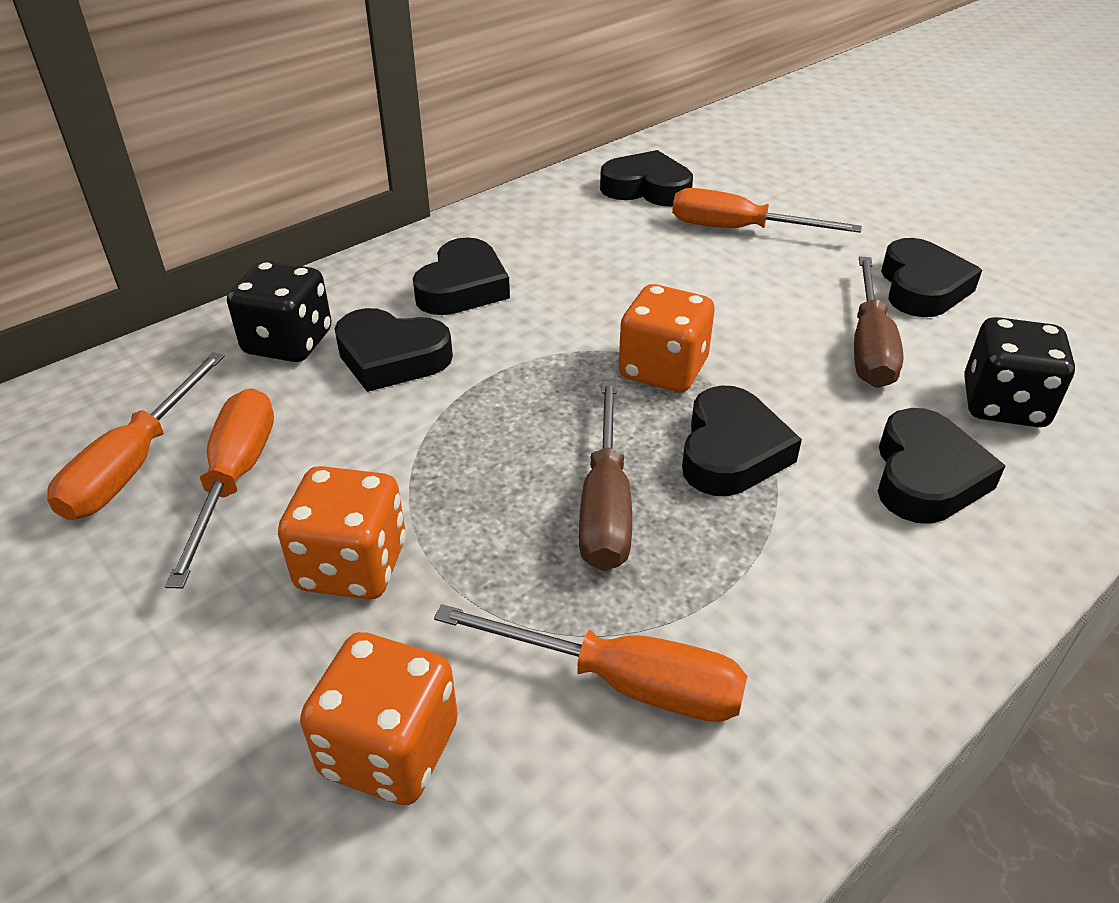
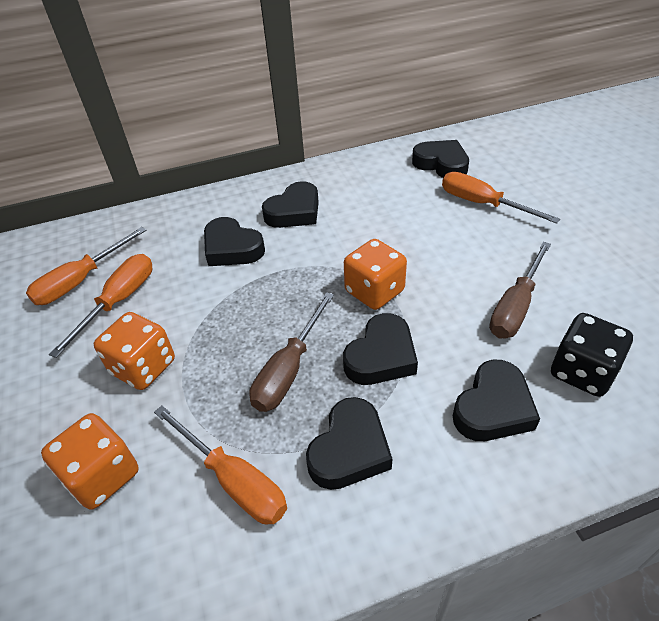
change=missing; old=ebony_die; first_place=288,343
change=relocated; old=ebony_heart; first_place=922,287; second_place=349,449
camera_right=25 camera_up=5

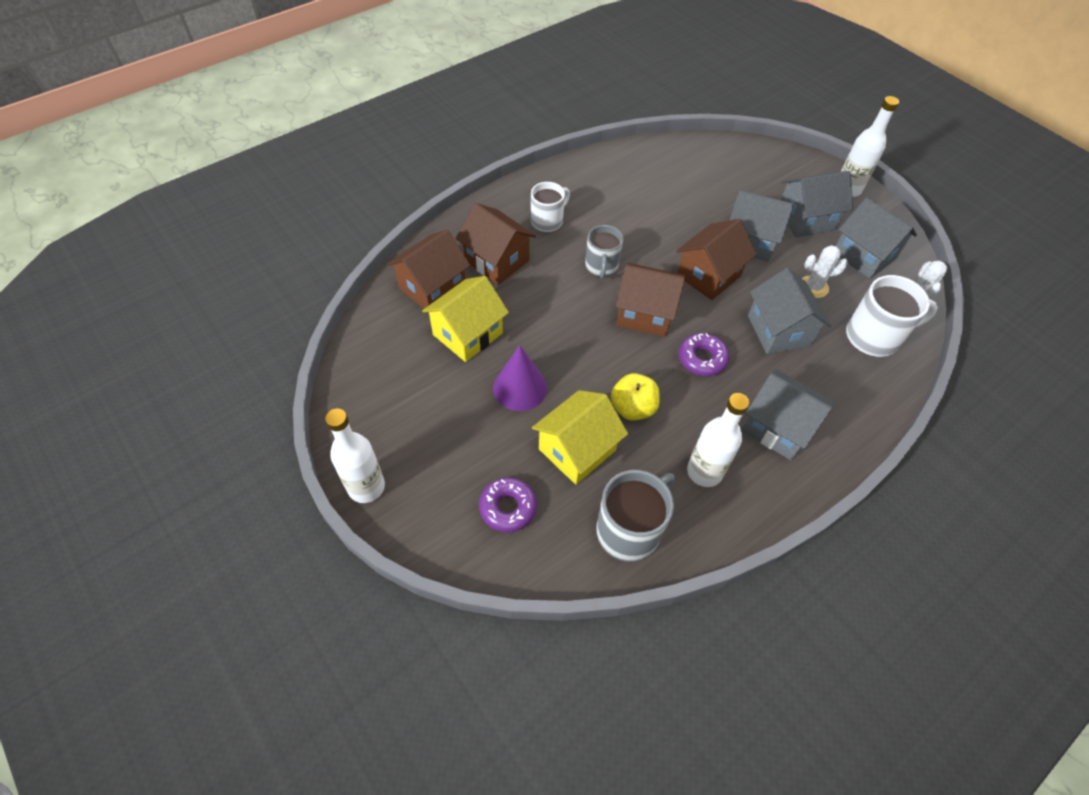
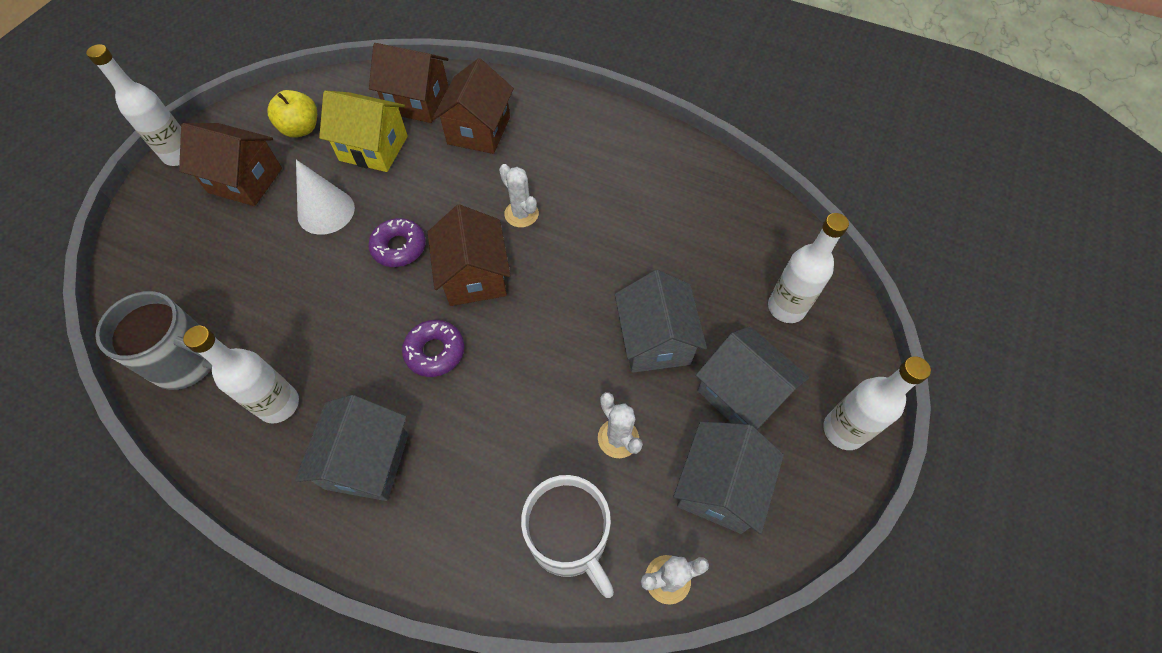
change=relocated; old=royal_purple_doughnut; first_place=508,508; second_place=399,247
change=colour; old=royal_purple_cone; new=pure_white_cone; first_place=520,388; second_place=326,211
change=missing; old=pure_white_mug; first_place=547,221
change=missing; old=bright_yellow_house; first_place=577,450
change=exchanged; old=grey_mug; new=pure_white_prickly_plant; first_place=601,266; second_place=521,214
change=relocated; old=bright_yellow_toy_apple; first_place=633,408; second_place=301,129
change=relocated; old=brown_house; first_place=708,276; second_place=245,180
change=missing; old=grey_house; first_place=778,330
change=appeared; new=pure_white_bottle; second_place=786,307
camera_right=65 camera_up=5

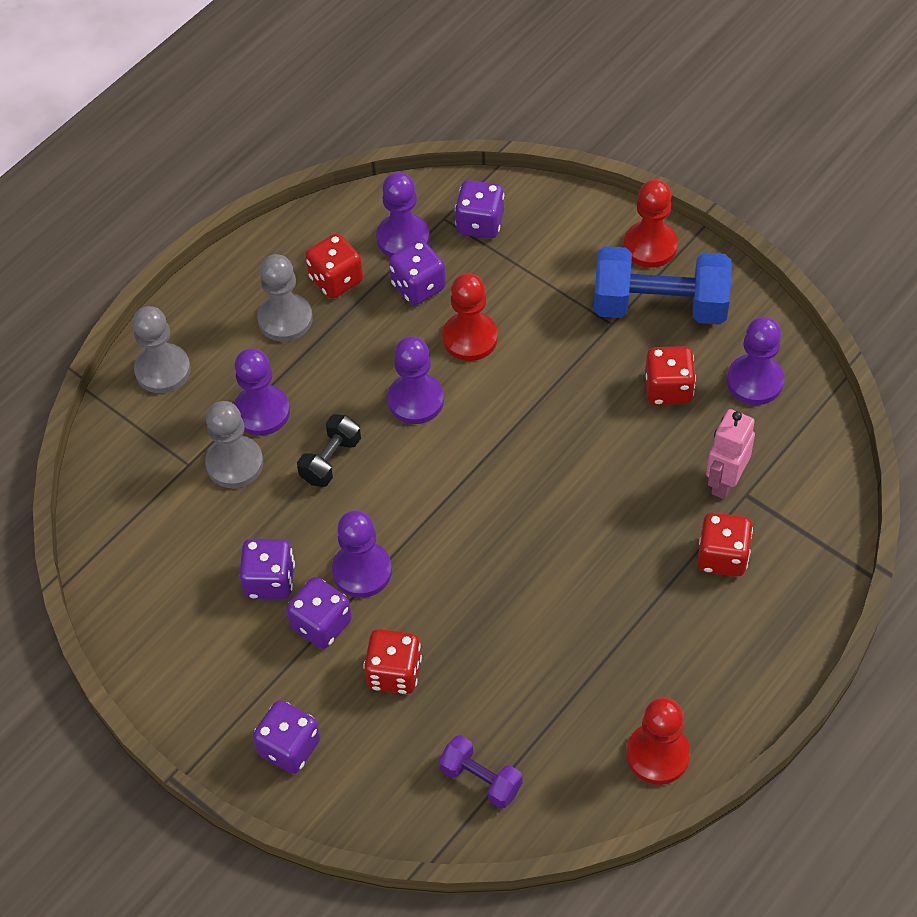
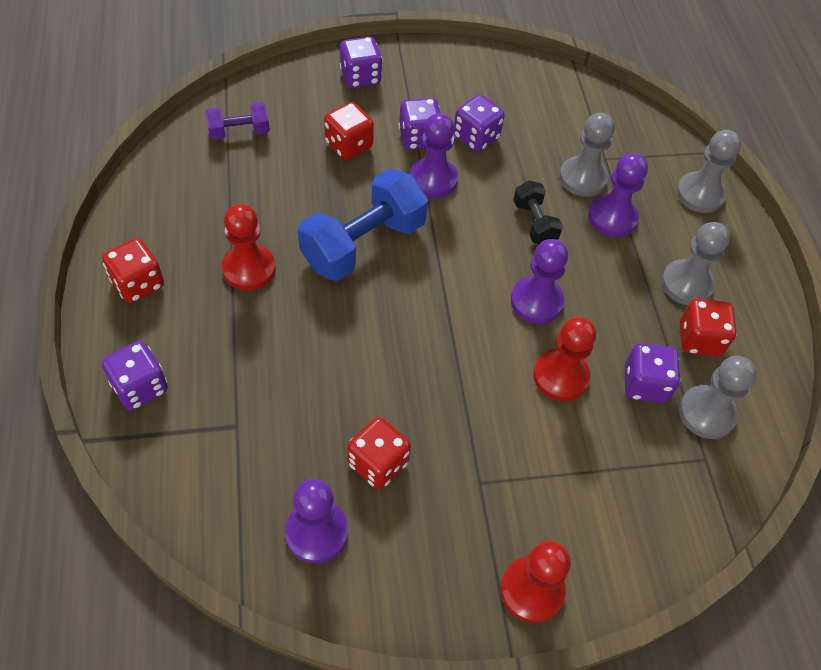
change=colour; old=royal_purple_game_pawn; new=grey_game_pawn; first_place=403,238; second_place=706,413
change=relocated; old=royal_purple_die; first_place=480,223; second_place=140,387
change=relocated; old=cobalt_free_weight; first_place=660,306; second_place=363,244
change=relocated; old=red_game_pawn; first_place=658,754; second_place=249,269
change=relocated; old=red_die; first_place=722,556; second_place=138,284
change=missing; old=rose-pink_toy_robot; first_place=724,482
camera_right=125 camera_up=0

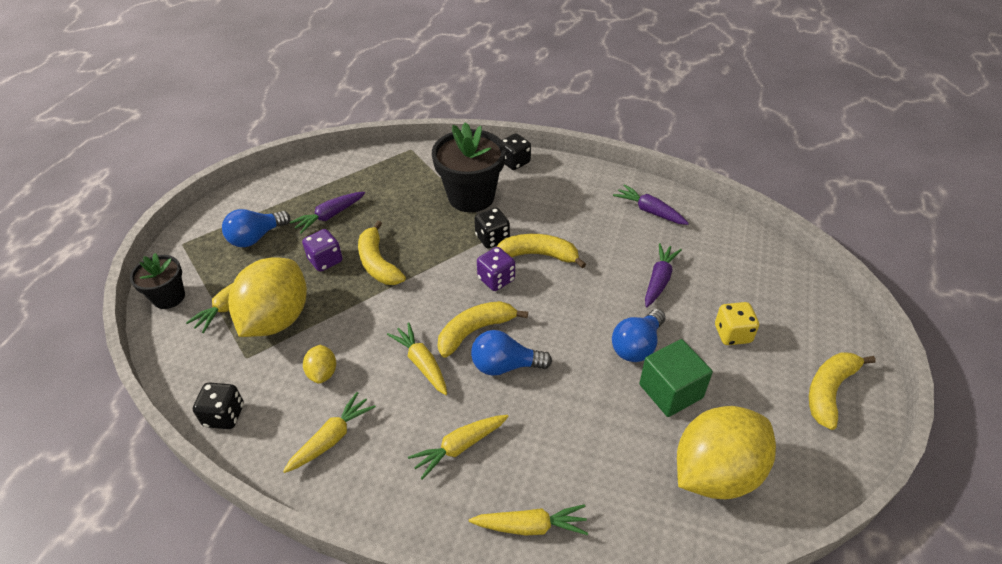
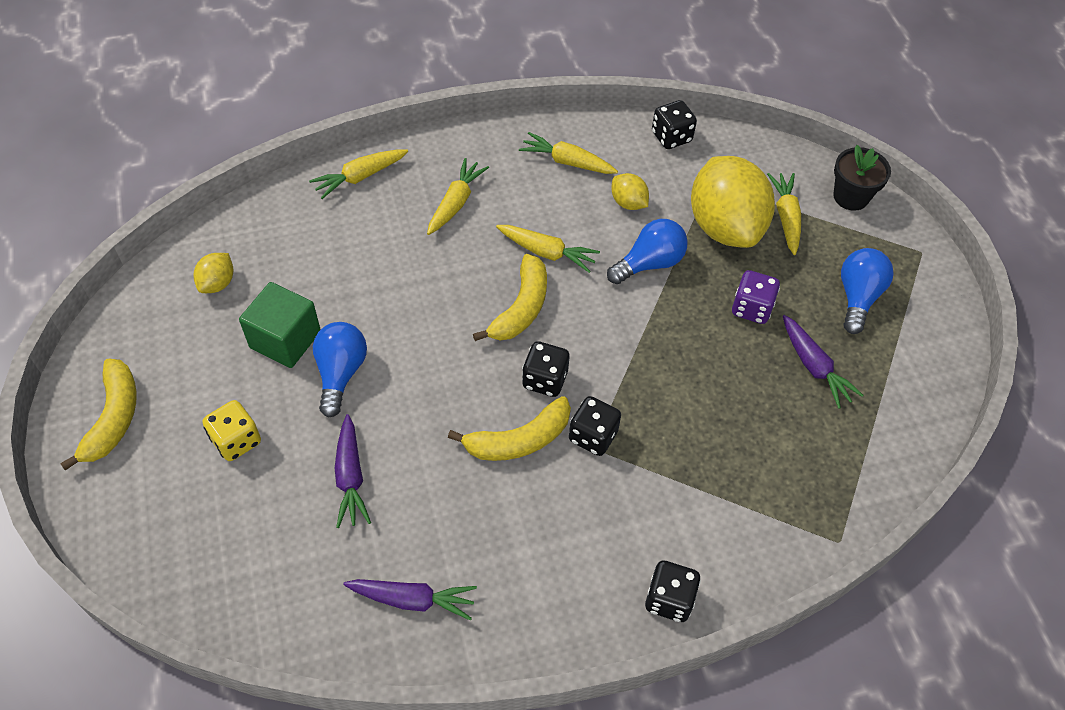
change=spun; old=bright_yellow_root_vegetable; first_place=332,438; second_place=567,162; degrees=105
change=spun; old=royal_purple_root_vegetable; first_place=329,216; second_place=814,367; degrees=135
change=missing; old=bright_yellow_banana_fruit; first_place=378,263
change=missing; old=ebony_flower_pot; first_place=471,197
change=relocated; old=cobalt_lightbulb; first_place=505,366; second_place=649,263
change=colour; old=royal_purple_die; new=ebony_die; first_place=496,279; second_place=545,380
change=size; old=bright_yellow_lemon; first_place=716,472; second_place=217,283; factor=0.44
camera_right=145 camera_up=10

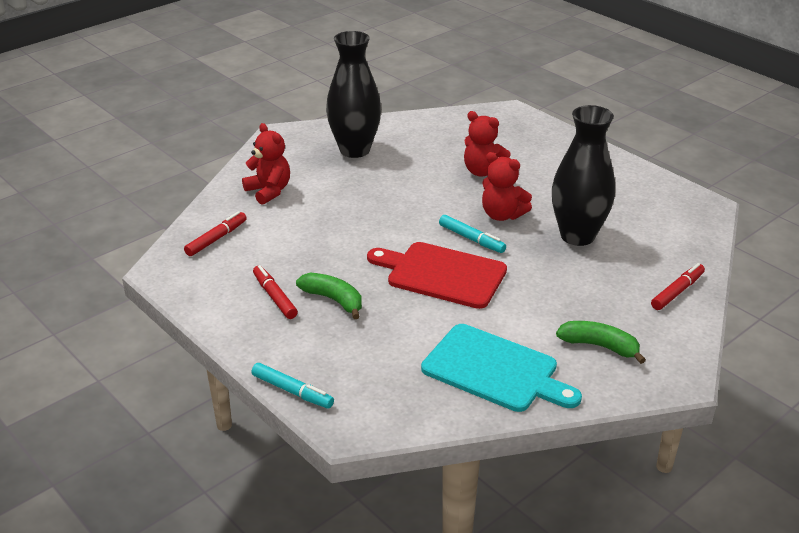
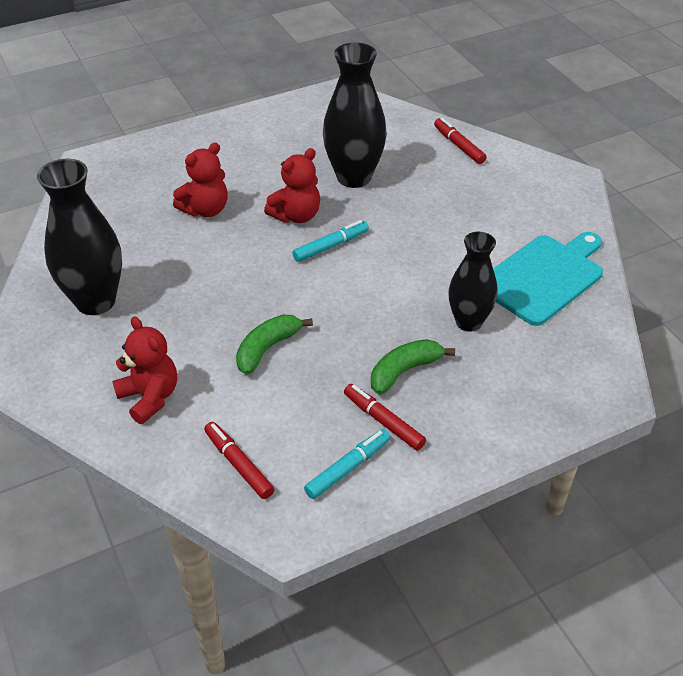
change=spun; old=red_stuffed_bear; first_place=269,191; second_place=150,397; degrees=75
change=relocated; old=teal_felt_pen; first_place=292,391; second_place=347,468
change=spun; old=red_felt_pen; first_place=274,297; second_place=383,421; degrees=60
change=missing; old=red_cutting_board; first_place=442,274
change=relocated; old=emerald_banana_fruit; first_place=599,346; second_place=267,348
change=appeared; new=ebony_flower_vase; second_place=468,322
camera_right=-75 camera_up=10

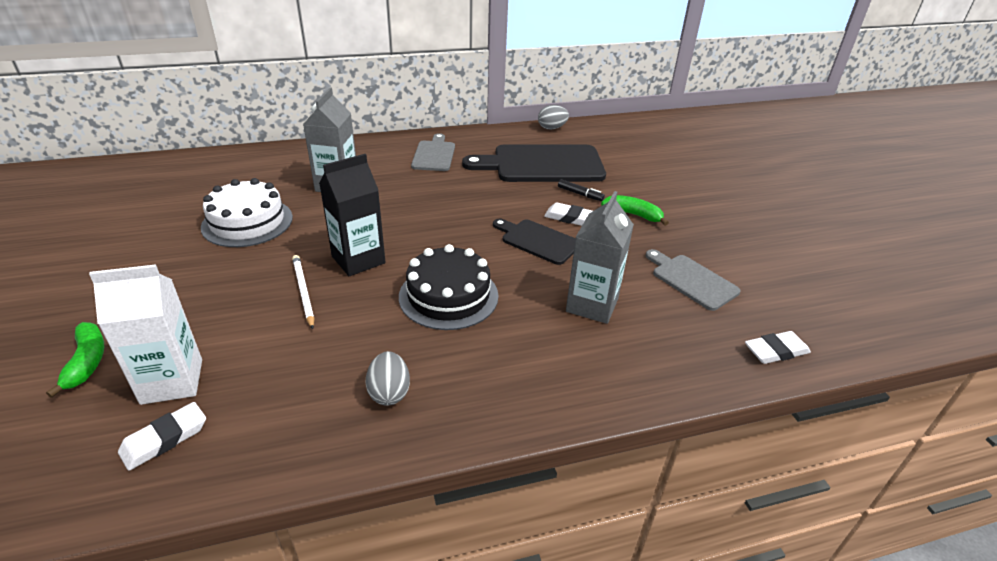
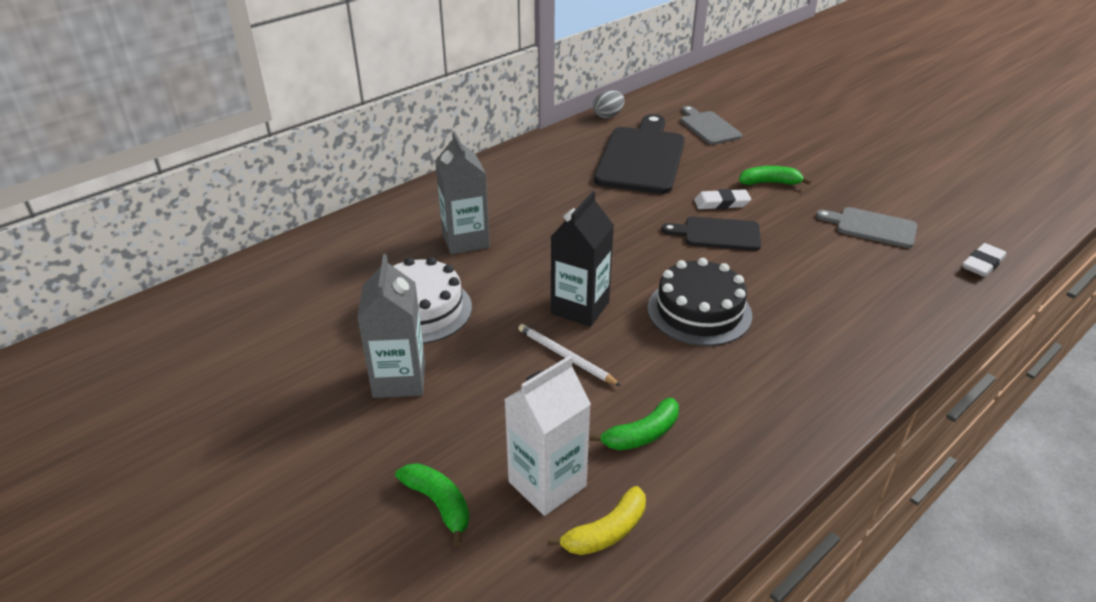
change=exchanged; old=pure_white_pencil_eraser; new=bright_yellow_banana_fruit; first_place=165,439; second_place=606,532
change=missing; old=grey_egg; first_place=389,392
change=relocated; old=grey_cutting_board; first_place=434,155; second_place=708,127
change=spun; old=ebony_cutting_board; first_place=542,165; second_place=641,157; degrees=135
change=missing; old=ebony_felt_pen; first_place=580,194
change=relocated; old=grey_carton; first_place=592,305; second_place=399,379
change=appeared; new=emerald_banana_fruit; second_place=642,434
camera_right=-25 camera_up=0

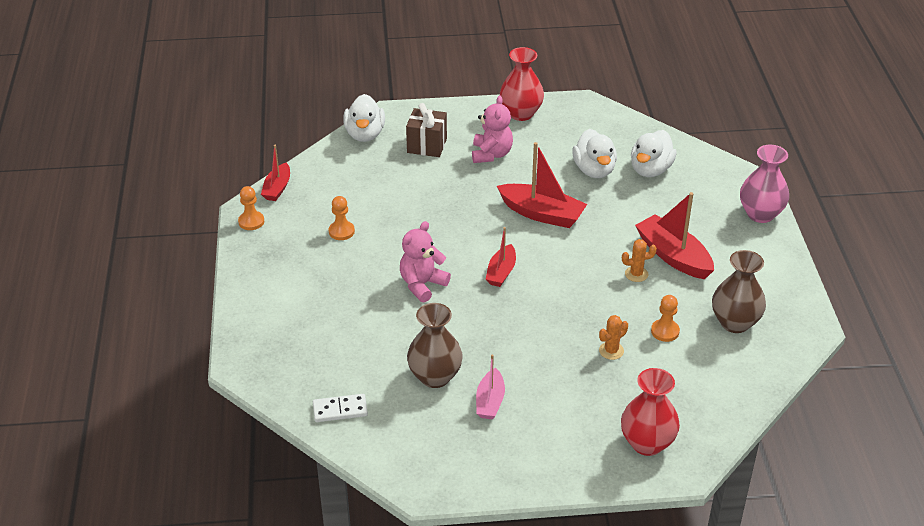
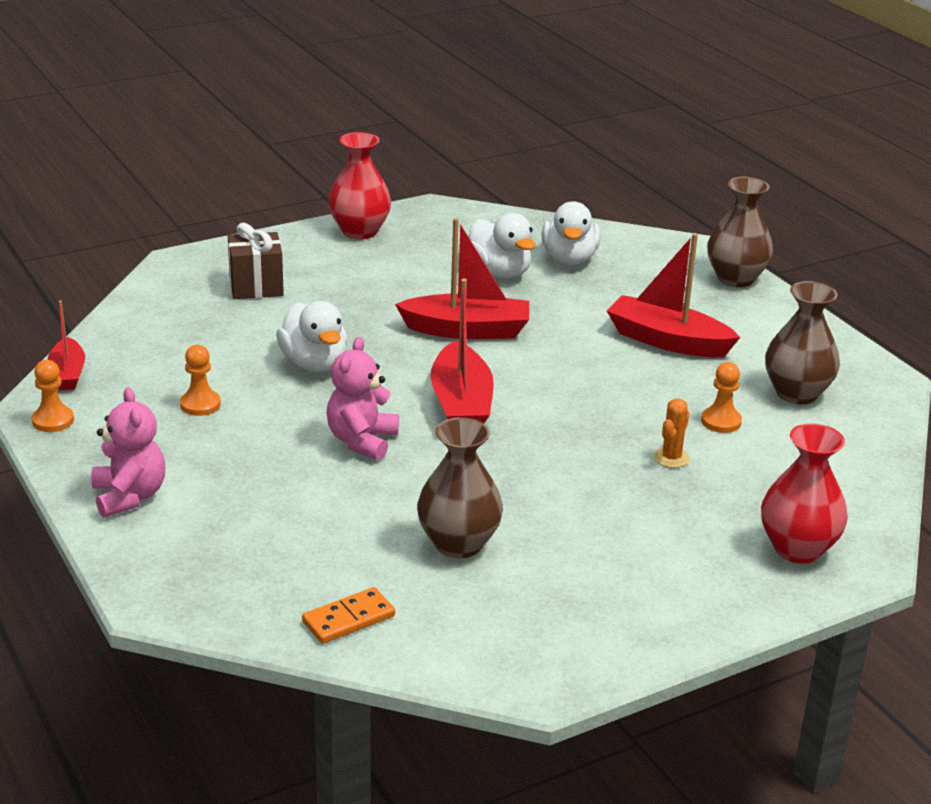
change=colour; old=pure_white_domino_piece; new=orange_domino_piece; first_place=340,410; second_place=349,619
change=relocated; old=pure_white_toy_duck; first_place=365,134; second_place=314,364
change=relocated; old=rose-pink_stuffed_bear; first_place=491,154; second_place=129,496
change=missing; old=rose-pink_sailboat; first_place=490,401
change=size; old=red_sailboat; first_place=501,272; second_place=461,404; factor=1.67
change=missing; old=orange_prickly_plant; first_place=636,274
change=colour; old=rose-pink_flower_vase; new=brown_flower_vase; first_place=760,214; second_place=735,278
camera_right=-25 camera_up=-10

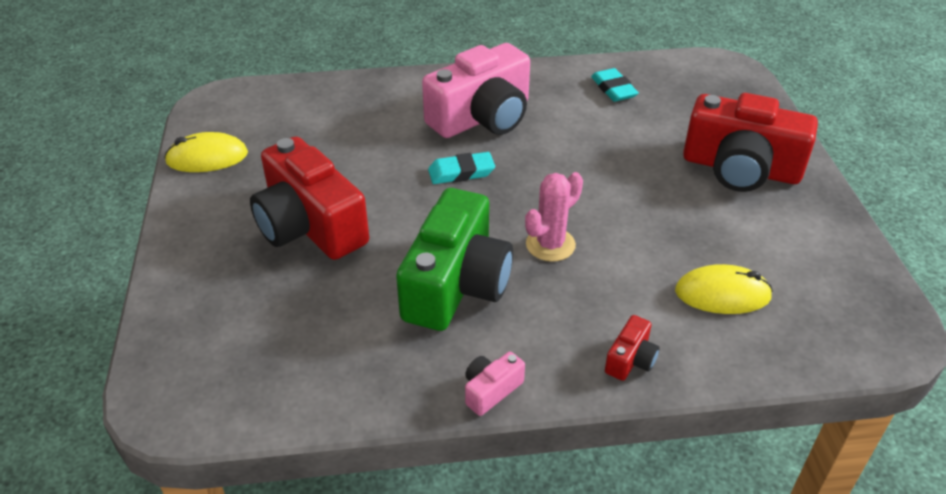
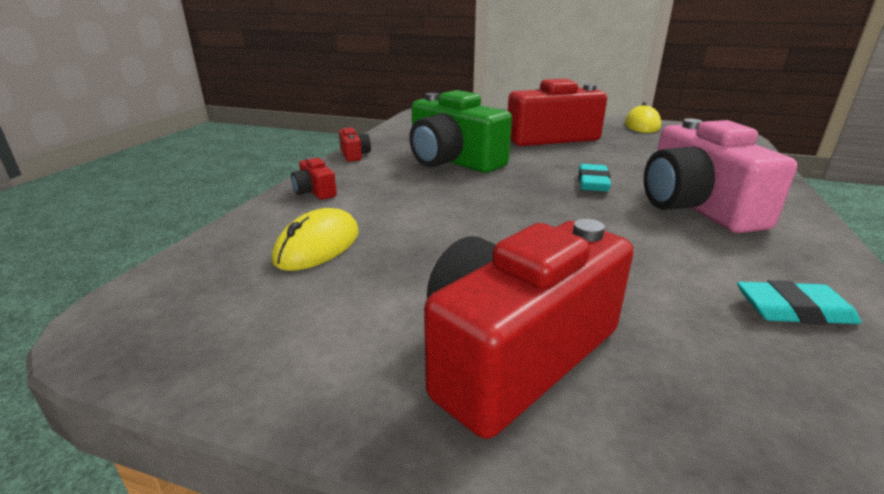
change=colour; old=rose-pink_compact_camera; new=red_compact_camera; first_place=491,390; second_place=354,155
change=missing; old=rose-pink_prickly_plant; first_place=550,245
camera_right=115 camera_up=-15

